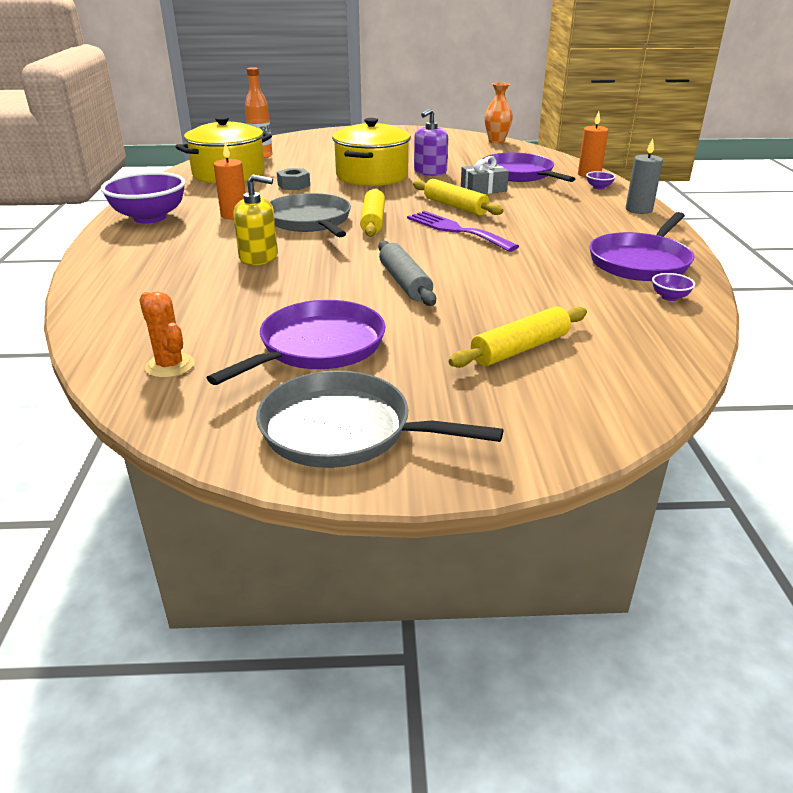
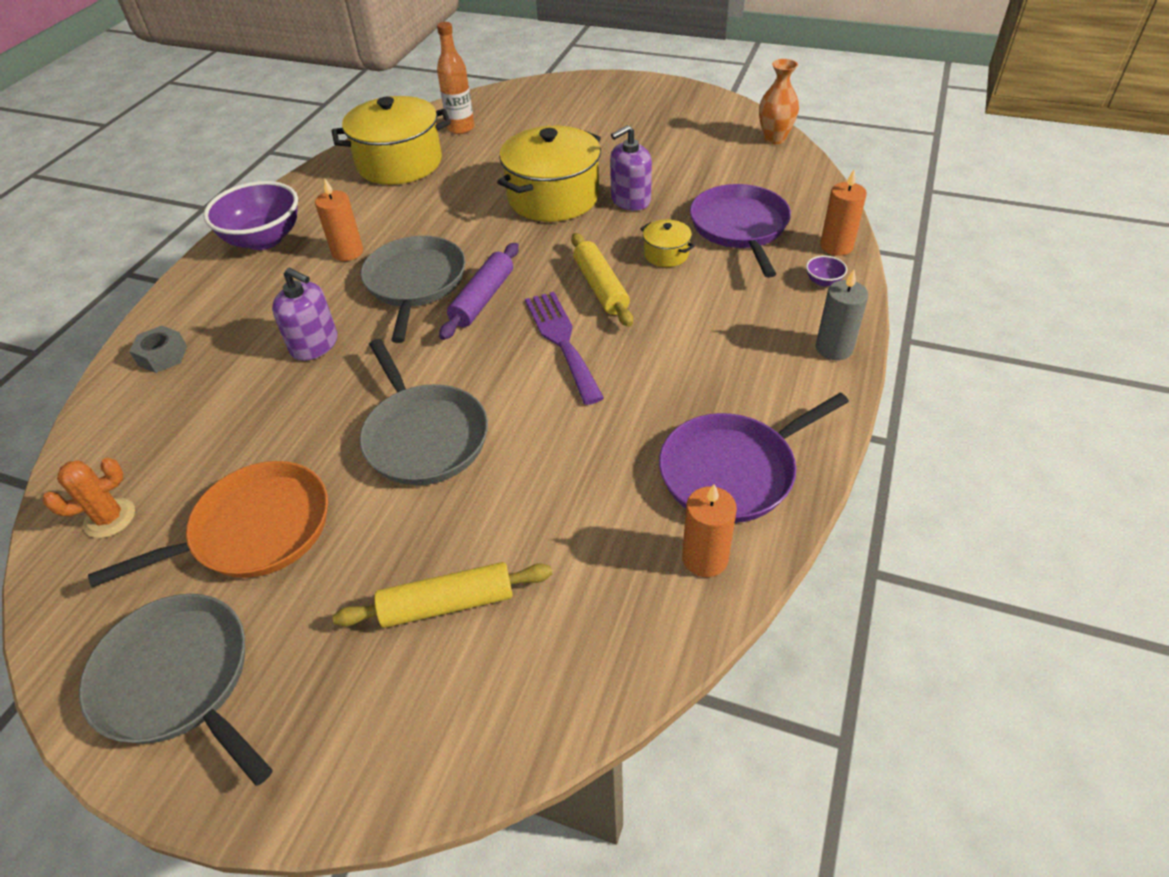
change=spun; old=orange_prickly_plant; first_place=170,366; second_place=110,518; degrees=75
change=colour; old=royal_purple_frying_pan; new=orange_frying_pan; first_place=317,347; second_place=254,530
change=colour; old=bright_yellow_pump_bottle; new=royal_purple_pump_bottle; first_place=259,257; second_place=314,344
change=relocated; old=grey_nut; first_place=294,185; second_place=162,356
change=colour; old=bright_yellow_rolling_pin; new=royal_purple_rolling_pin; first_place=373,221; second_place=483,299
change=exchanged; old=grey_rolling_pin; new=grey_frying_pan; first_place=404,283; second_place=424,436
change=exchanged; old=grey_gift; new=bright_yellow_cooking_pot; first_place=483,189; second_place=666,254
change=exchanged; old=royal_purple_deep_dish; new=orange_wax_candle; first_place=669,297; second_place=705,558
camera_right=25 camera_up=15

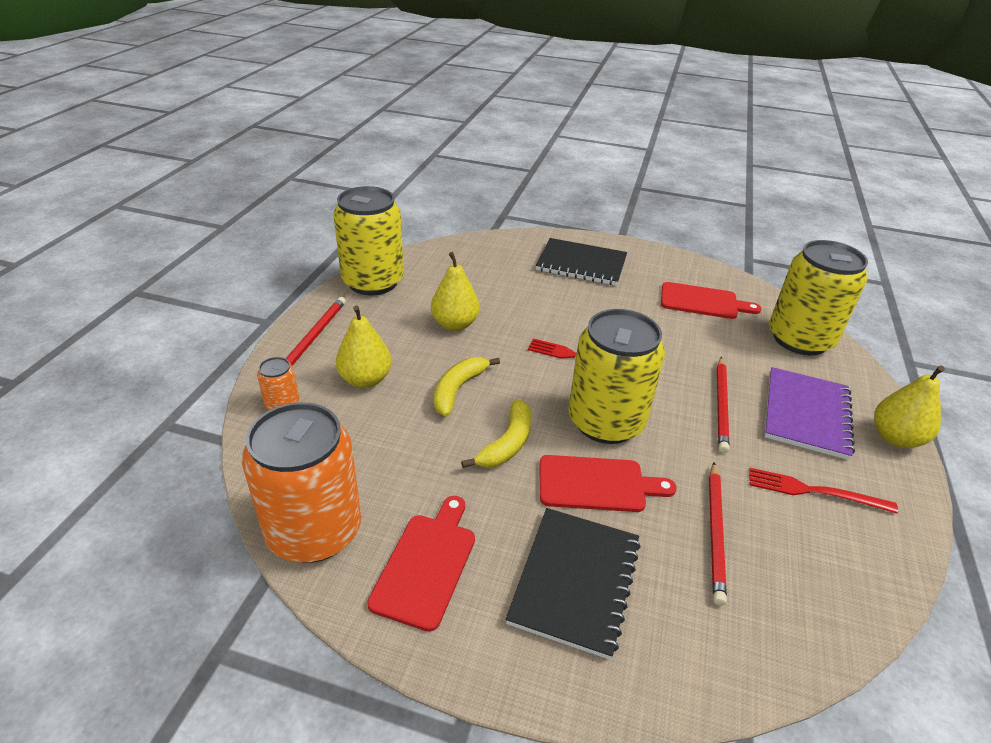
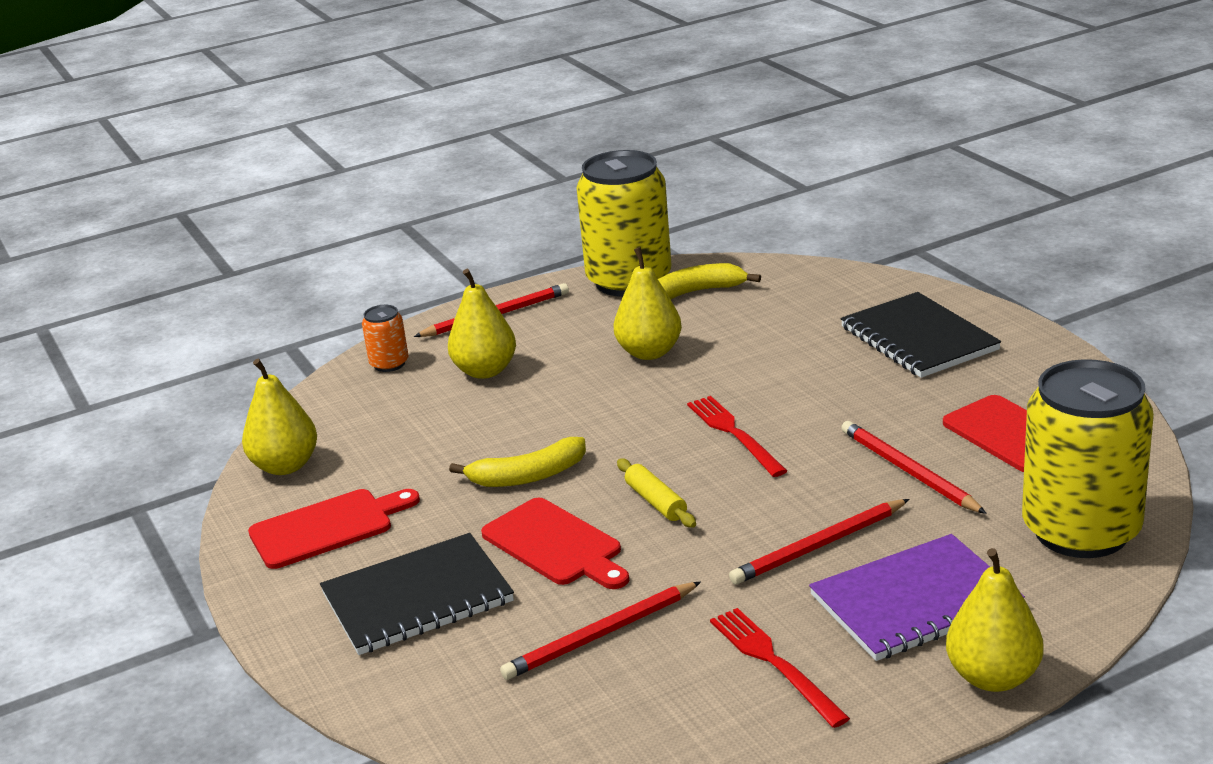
change=exchanged; old=orange_tin; new=bright_yellow_pear_fruit; first_place=314,531; second_place=285,466
change=relocated; old=bright_yellow_banana_fruit; first_place=458,389; second_place=696,292
change=exchanged; old=bright_yellow_tin; new=bright_yellow_rolling_pin; first_place=605,421; second_place=656,502
change=appeared; new=red_lead_pencil; second_place=908,471
camera_right=50 camera_up=-10

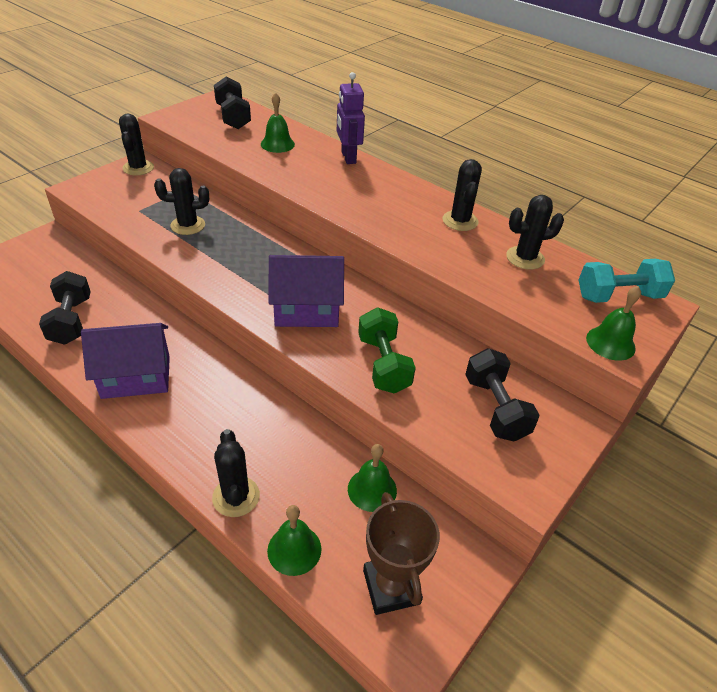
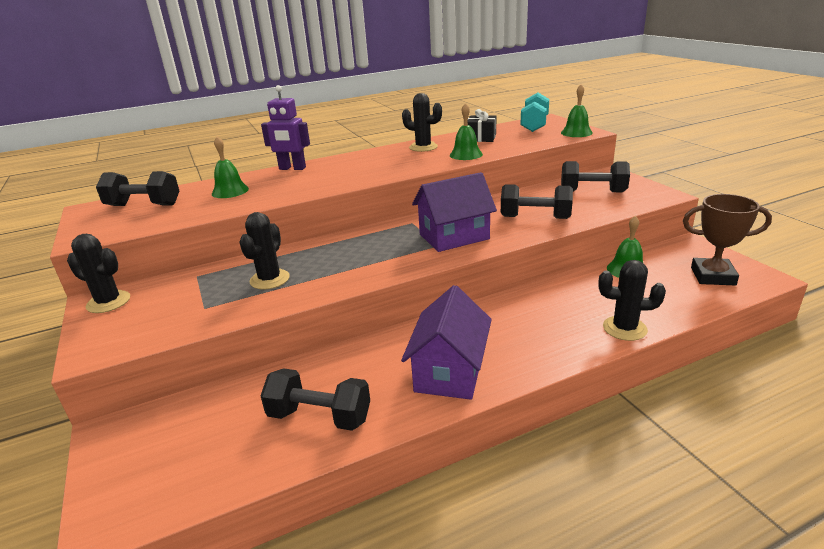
change=relocated; old=emerald_hand_bell; first_place=294,549; second_place=466,154
change=spun; old=royal_purple_house; first_place=307,310; second_place=454,236; degrees=45
change=colour; old=emerald_free_weight; new=ebony_free_weight; first_place=383,364; second_place=535,217
change=exchanged; old=ebony_prickly_plant; new=ebony_gift; first_place=525,258; second_place=481,138
camera_right=-60 camera_up=-15

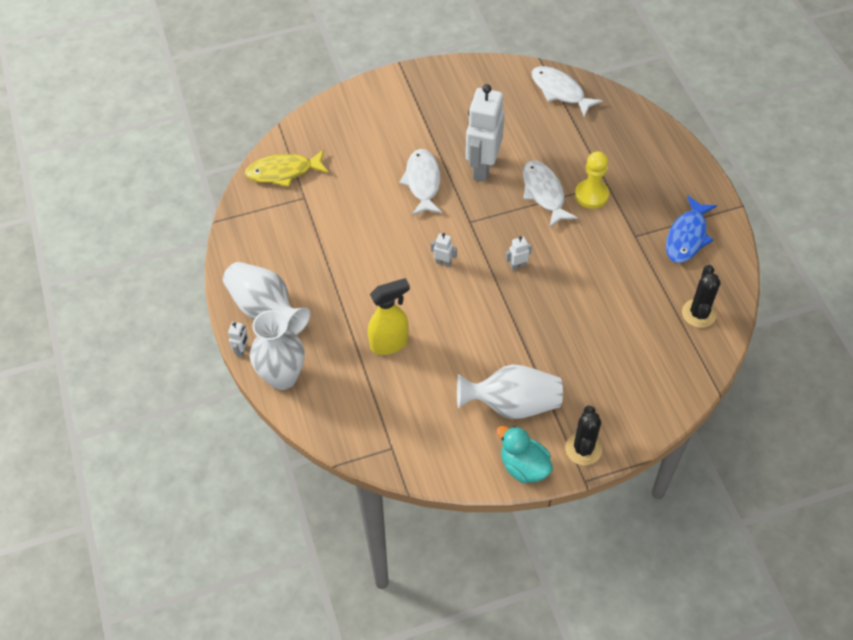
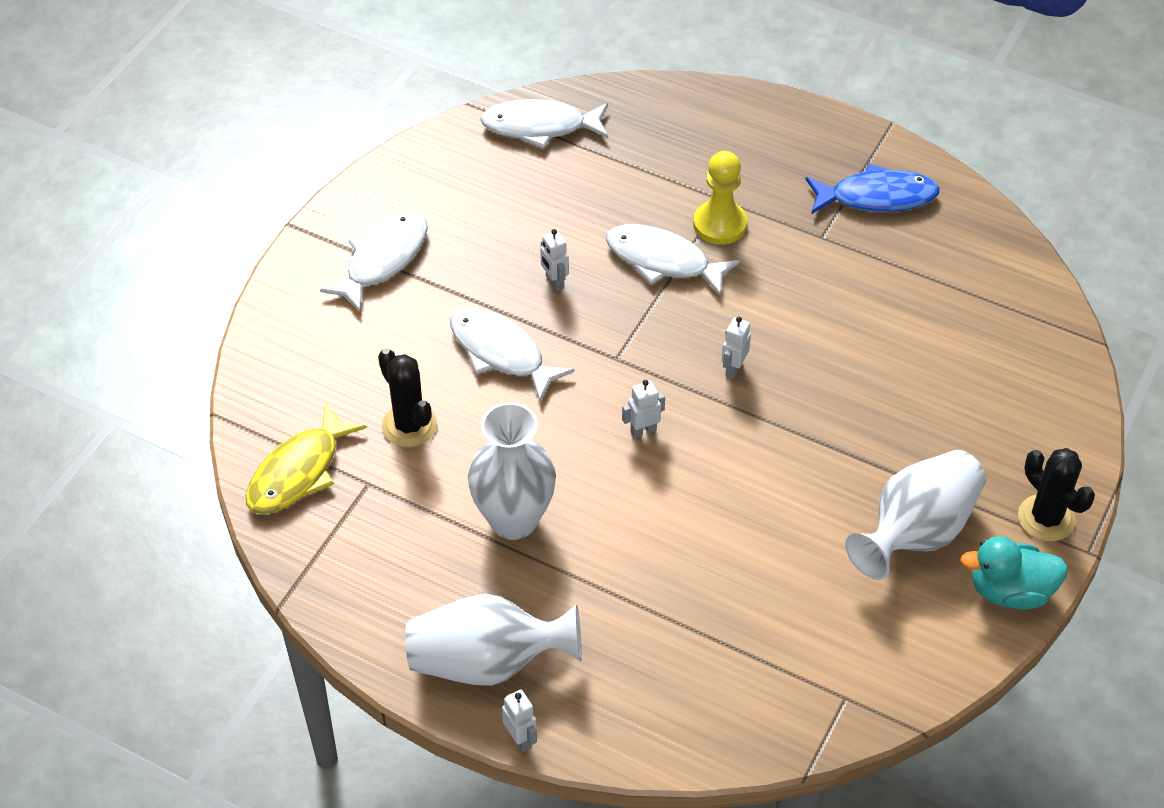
change=relocated; old=pure_white_flower_vase; first_place=282,377; second_place=514,520
change=missing; old=bright_yellow_sprayer; first_place=390,343
change=size; old=pure_white_toy_robot; first_place=482,167; second_place=554,282; factor=0.4
change=spun; old=cobalt_fish; first_place=687,236; second_place=877,197; degrees=-75
change=relocated; old=ebony_prickly_plant; first_place=698,313; second_place=409,425
change=appeared; new=pure_white_fish; second_place=383,260
camera_right=-45 camera_up=-5

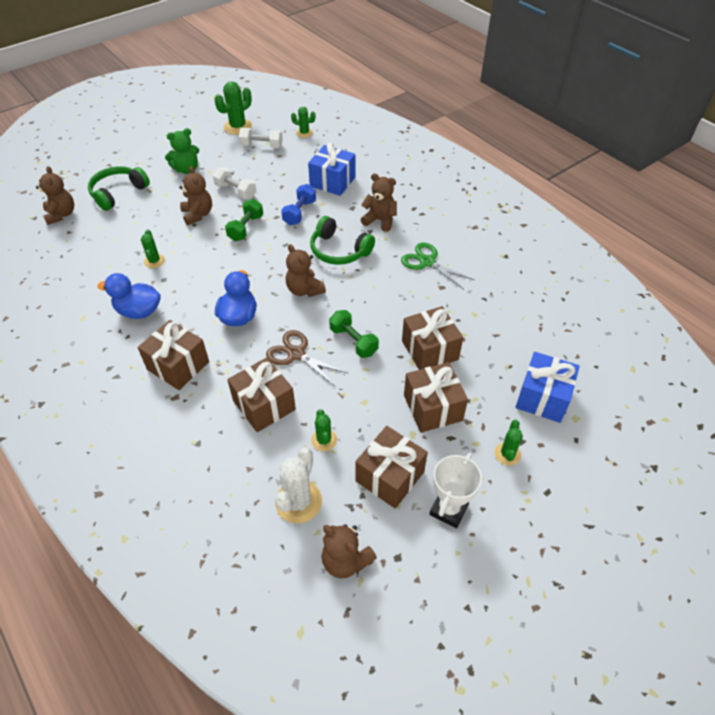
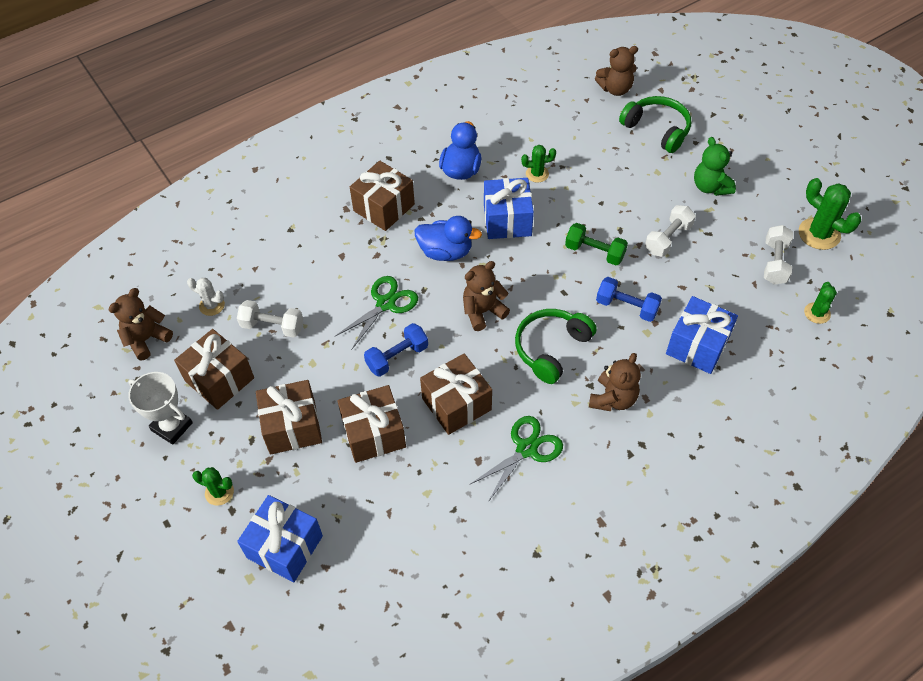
change=missing; old=brown_stuffed_bear; first_place=198,214
change=relocated; old=brown_gift; first_place=264,405; second_place=456,404
change=colour; old=brown_pair_of_scissors; new=emerald_pair_of_scissors; first_place=296,354; second_place=386,304
change=size; old=pure_white_prickly_plant; first_place=298,501; second_place=212,305; factor=0.59
change=exchanged; old=emerald_prickly_plant; new=pure_white_free_weight; first_place=324,440; second_place=272,326
change=colour; old=emerald_free_weight; new=cobalt_free_weight; first_place=353,341; second_place=397,357
change=appeared; new=cobalt_gift; second_place=507,220
camera_right=95 camera_up=5

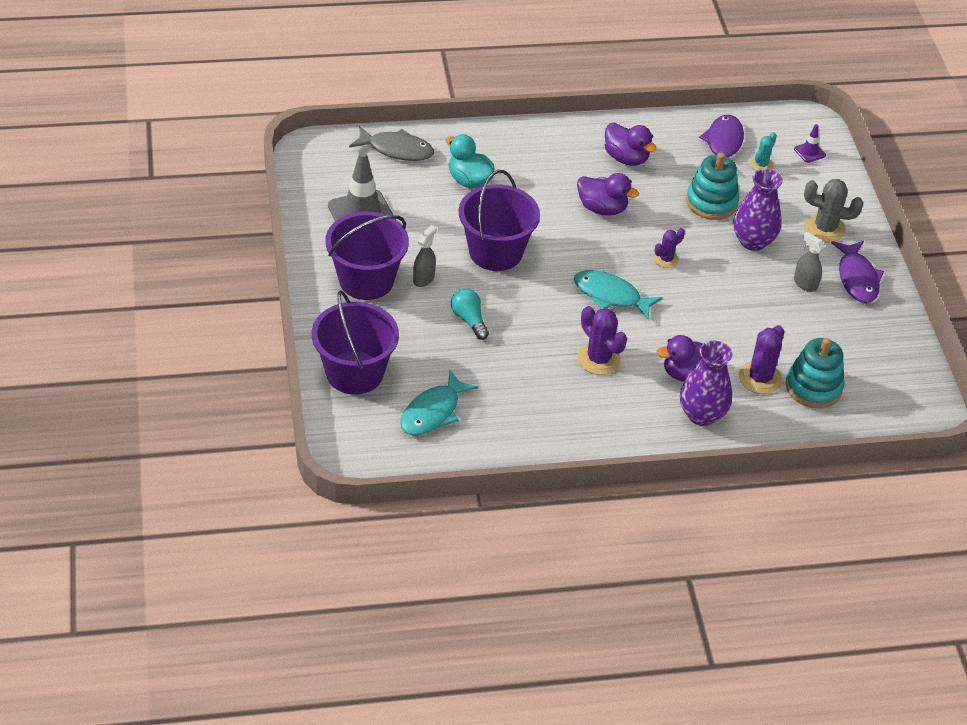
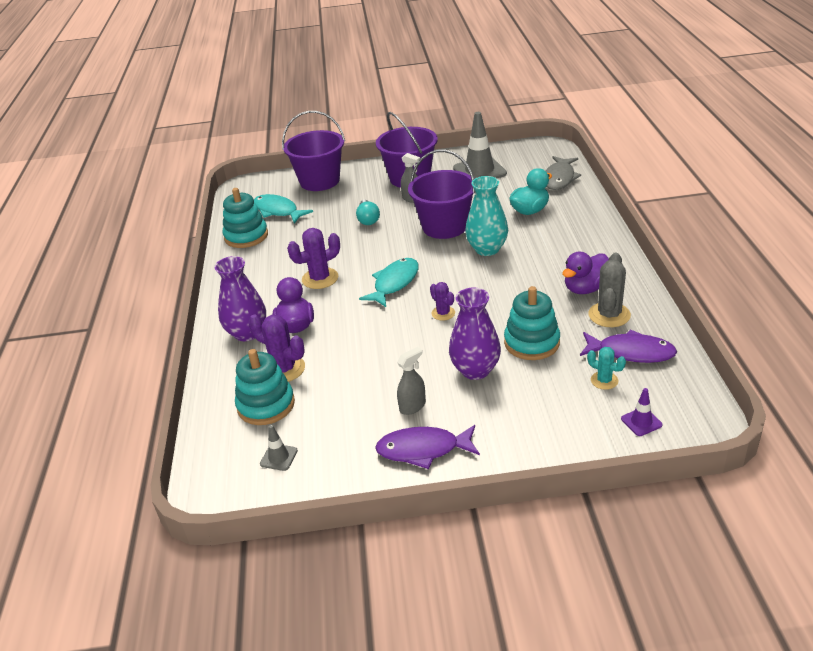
change=spun; old=teal_lightbulb; first_place=469,320; second_place=368,219; degrees=105
change=missing; old=royal_purple_toy_duck; first_place=602,208
change=relocated; old=grey_prickly_plant; first_place=825,228; second_place=609,315
change=appeared; new=teal_stacking_toy; second_place=246,236
change=appeared; new=grey_traffic_cone; second_place=279,457
change=appeared; new=teal_flower_vase; second_place=487,249
camera_right=100 camera_up=-10

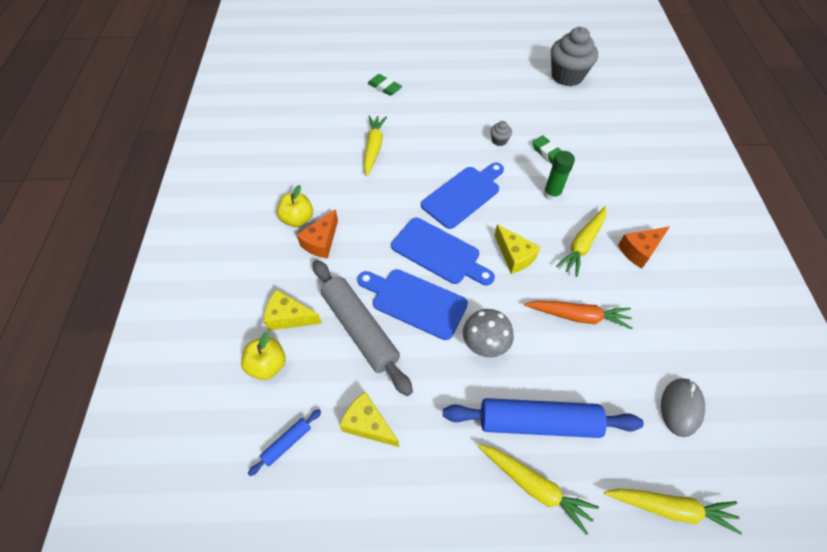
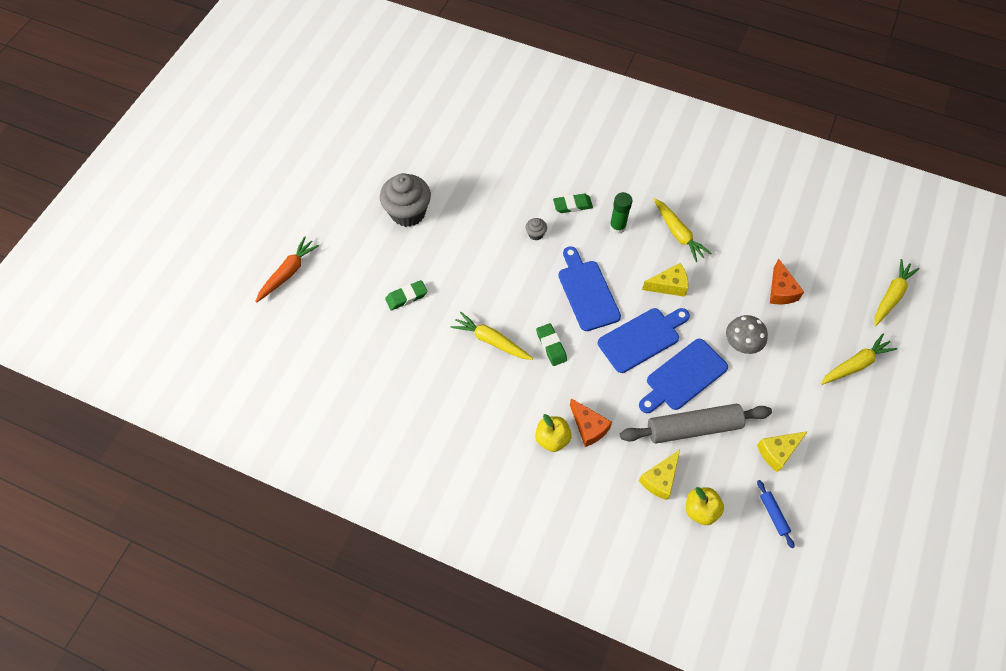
change=missing; old=cobalt_rolling_pin; first_place=538,422
change=relocated; old=orange_root_vegetable; first_place=578,316; second_place=288,273
change=relocated; old=grey_muffin; first_place=567,76; second_place=408,212
change=relocated; old=orange_piece_of_cheese; first_place=639,250; second_place=781,291
change=missing; old=grey_PC_mouse; first_place=681,407
change=appeared; new=emerald_pencil_eraser; second_place=551,346
camera_right=-65 camera_up=5

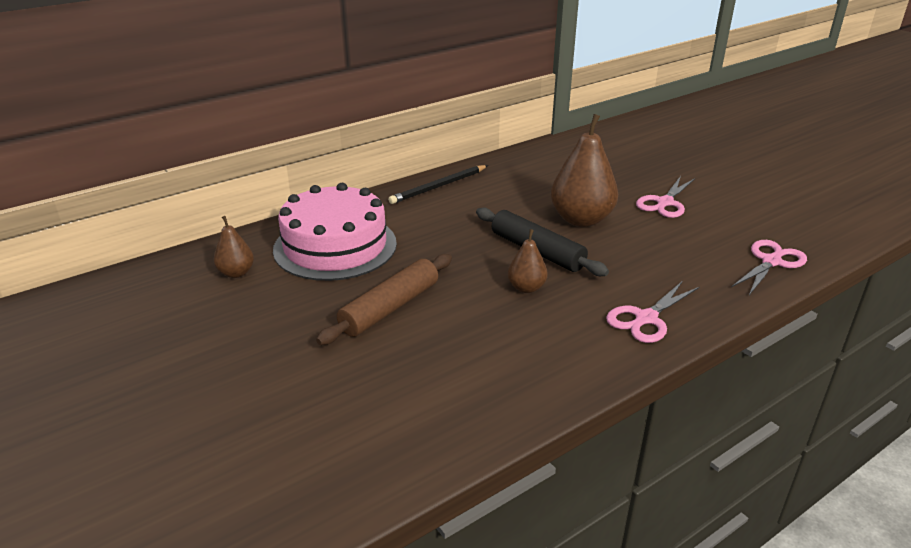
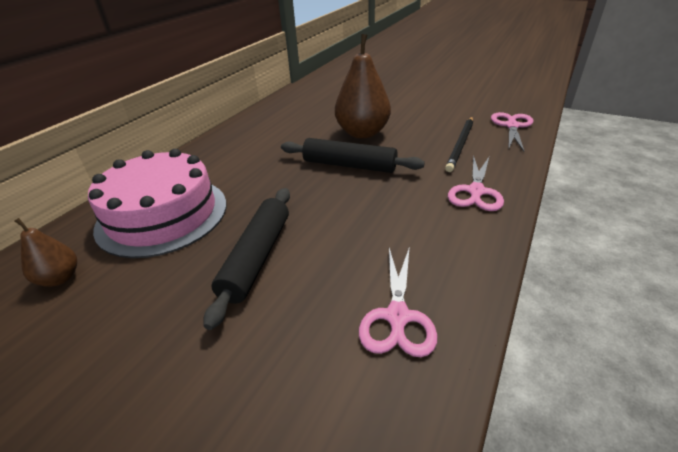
change=colour; old=brown_rolling_pin; new=ebony_rolling_pin; first_place=390,308; second_place=257,257
change=relocated; old=ebony_lead_pencil; first_place=438,186; second_place=460,145
change=missing; old=brown_pear_fruit; first_place=526,288
change=relocated; old=rose-pink_pair_of_scissors; first_place=664,203; second_place=397,317
camera_right=-25 camera_up=5

